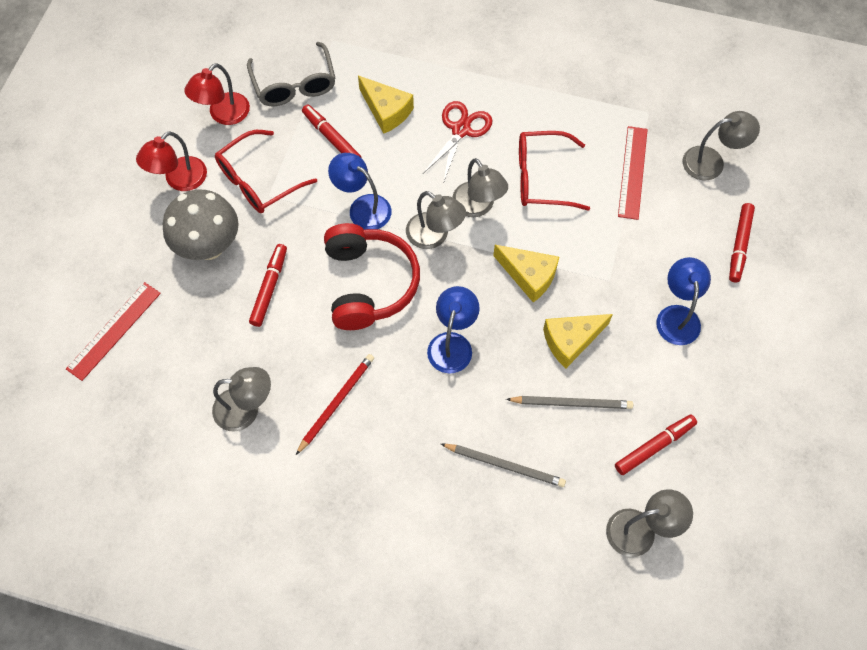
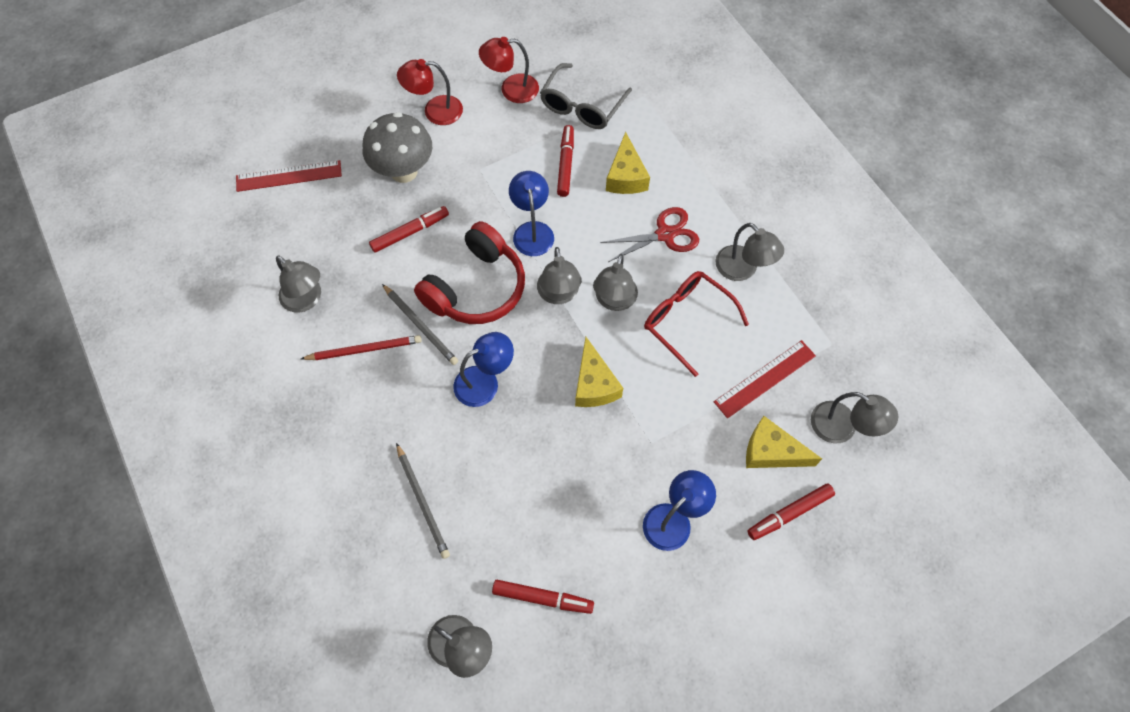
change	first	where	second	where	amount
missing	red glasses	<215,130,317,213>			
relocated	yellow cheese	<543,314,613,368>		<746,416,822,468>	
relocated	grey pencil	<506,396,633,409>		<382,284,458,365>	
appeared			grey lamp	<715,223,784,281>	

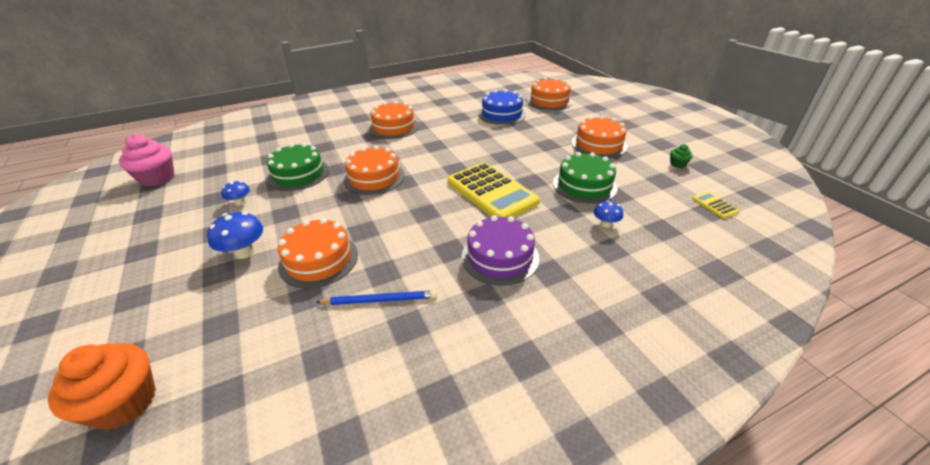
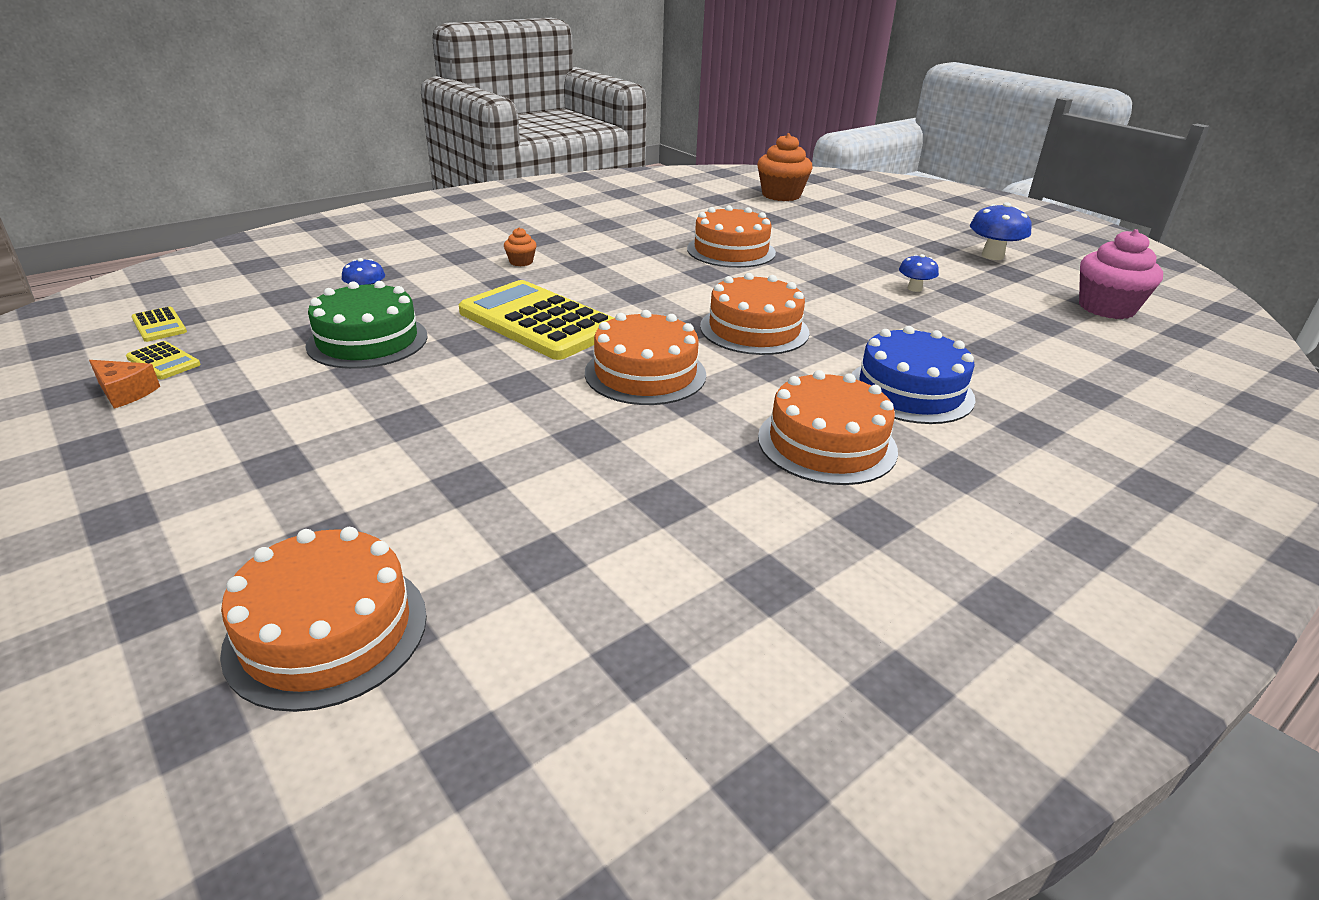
change	first	where	second	where	amount
relocated	blue cake	<478,89,526,125>		<851,326,976,424>	
relocated	orange cake	<571,116,628,158>		<585,310,706,405>	
missing	green cake	<267,143,329,191>			
exchanged	green cupcake	<670,144,693,168>	orange cheese	<89,360,160,409>	
relocated	blue mushroom	<207,212,263,259>		<970,202,1032,260>	
exchanged	purple cake	<461,215,539,286>	orange cupcake	<504,227,537,266>	
missing	blue pencil	<317,290,437,305>			
appeared			yellow calculator	<126,341,200,379>	

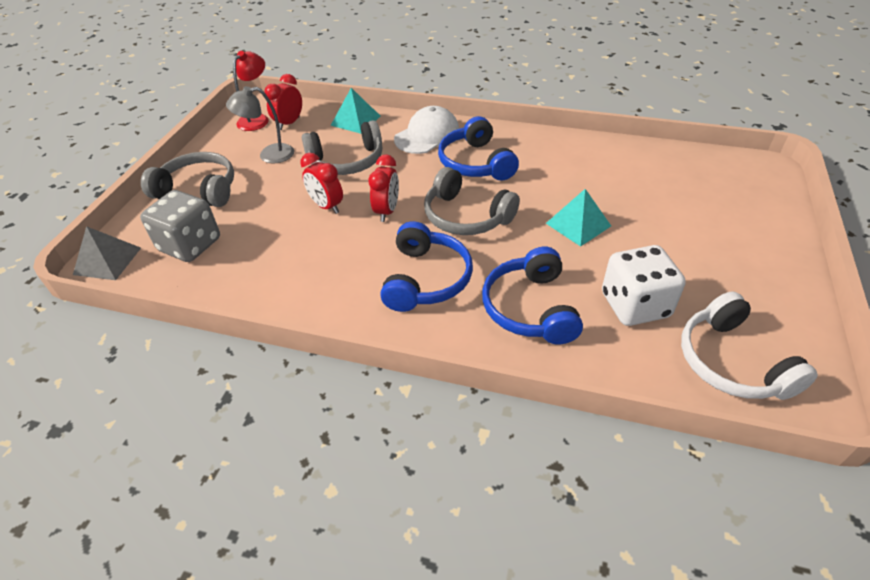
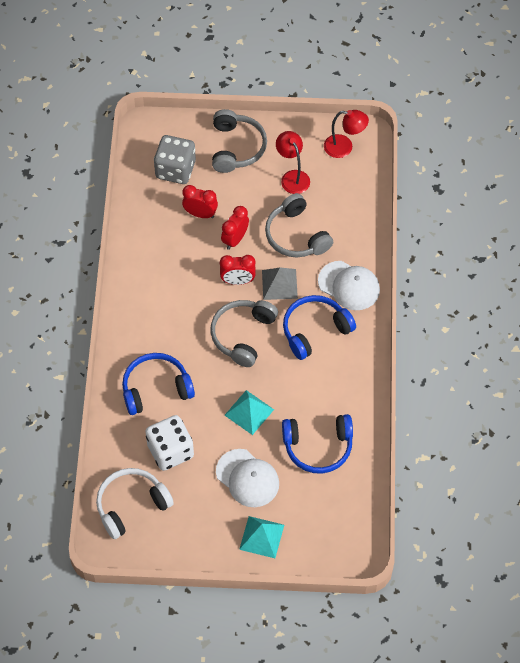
change	first	where	second	where	amount
relocated	red clock	<265,74,302,130>		<182,185,218,218>	
colour	grey lamp	<226,86,294,164>	red lamp	<276,131,310,194>	
relocated	turquoise pyramid	<331,88,380,134>		<239,516,284,558>	
relocated	blue headphones	<380,221,473,312>		<282,414,353,474>	
relocated	grey pyramid	<73,226,141,280>		<262,267,298,300>	
appeared			white cap	<216,449,279,507>	

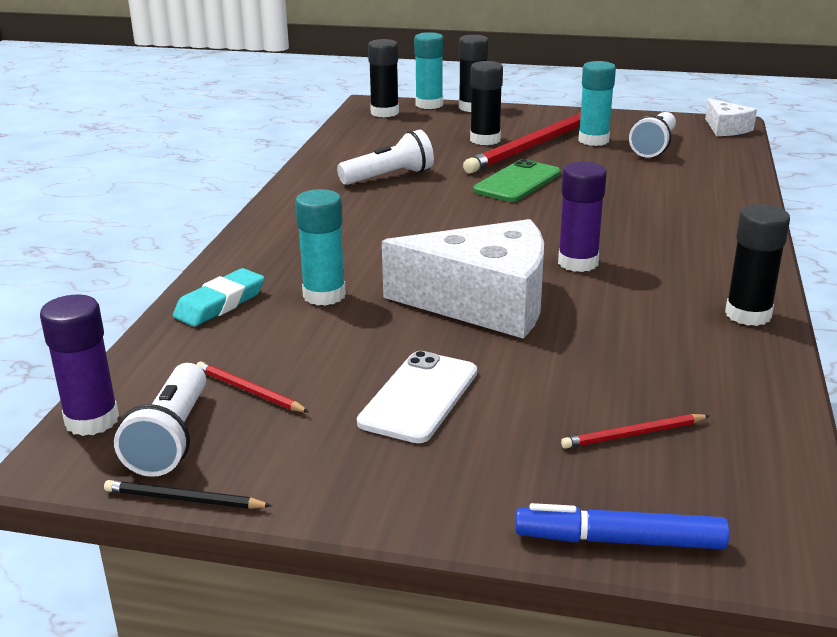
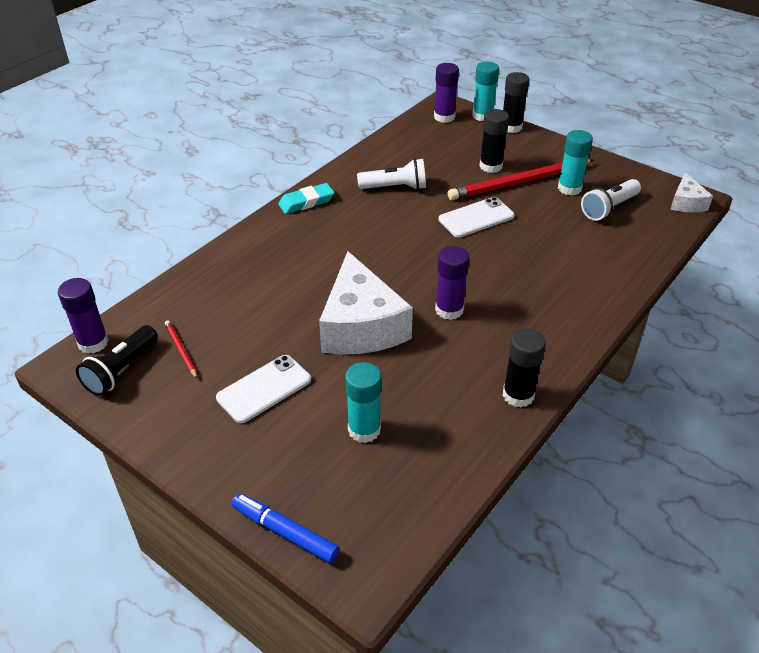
change	first	where	second	where	amount
colour	black glue stick	<368,39,399,117>	purple glue stick	<434,63,459,123>	
colour	green phone	<473,159,561,202>	white phone	<439,197,515,237>	
relocated	turquoise glue stick	<295,189,346,306>		<345,362,382,443>	
spun	white cheese	<382,219,544,339>		<319,251,413,354>	45 degrees clockwise
relocated	turquoise eraser	<173,268,265,327>		<278,183,334,214>	
colour	white flashlight	<114,363,206,477>	black flashlight	<76,325,158,396>	
missing	red pencil	<561,414,710,449>			
missing	black pencil	<104,480,272,509>			

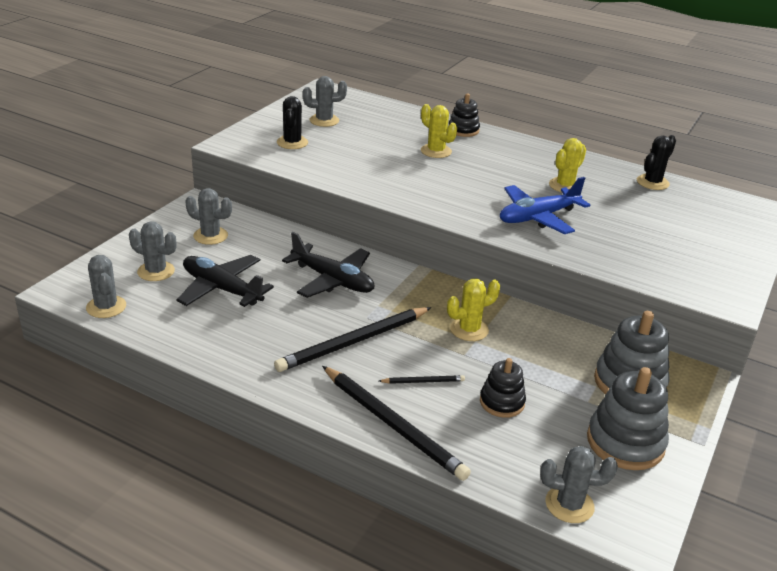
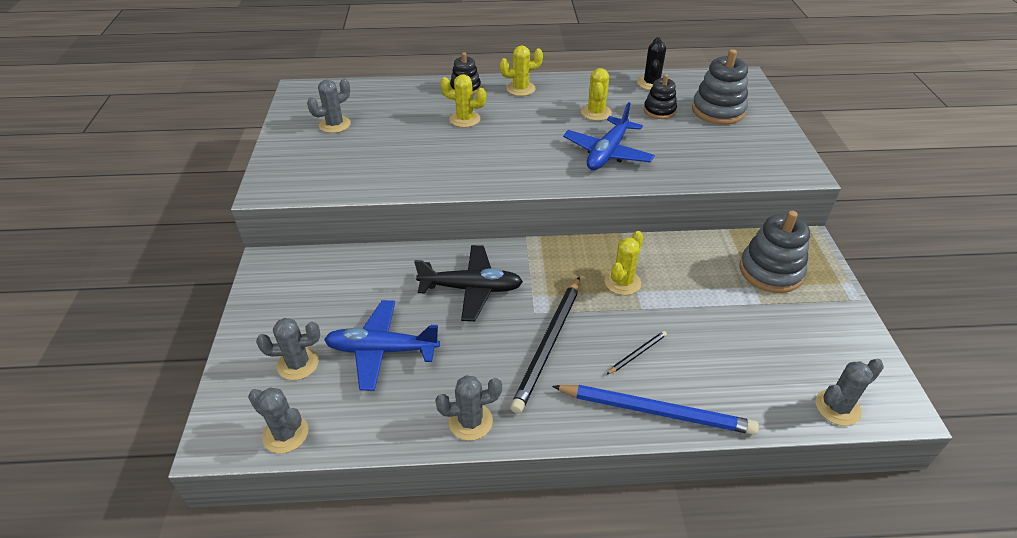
change	first	where	second	where	amount
missing	black cactus	<277,96,308,149>			
relocated	grey cactus	<185,188,232,245>		<435,375,502,441>	
colour	black plane	<177,255,274,307>	blue plane	<324,300,440,391>	
relocated	black stacking toy	<480,358,526,418>		<644,74,677,119>	
colour	black pencil	<322,366,471,481>	blue pencil	<552,385,759,435>	
relocated	grey stacking toy	<587,367,669,470>		<692,49,748,125>	
appeared			yellow cactus	<500,46,543,96>	

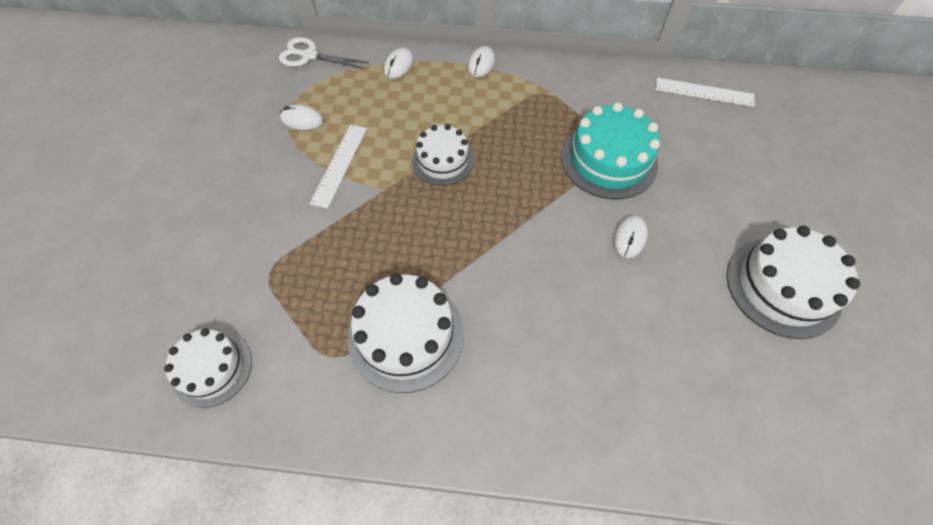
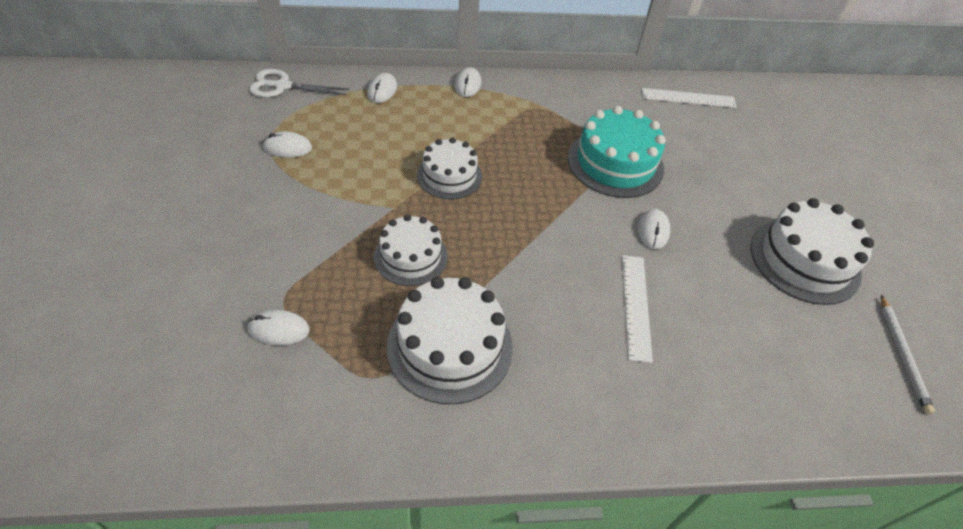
change	first	where	second	where	amount
relocated	white ruler	<309,125,367,209>		<622,255,653,363>	
relocated	white cake	<164,328,252,408>		<374,214,448,286>	
appeared			white pencil	<881,295,935,414>	
appeared			white mouse	<247,310,309,346>	

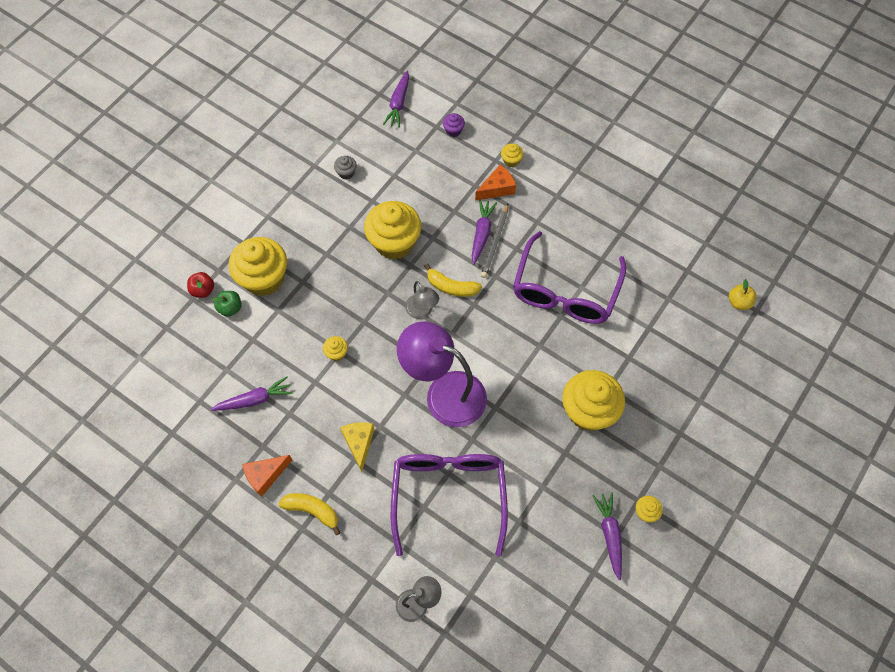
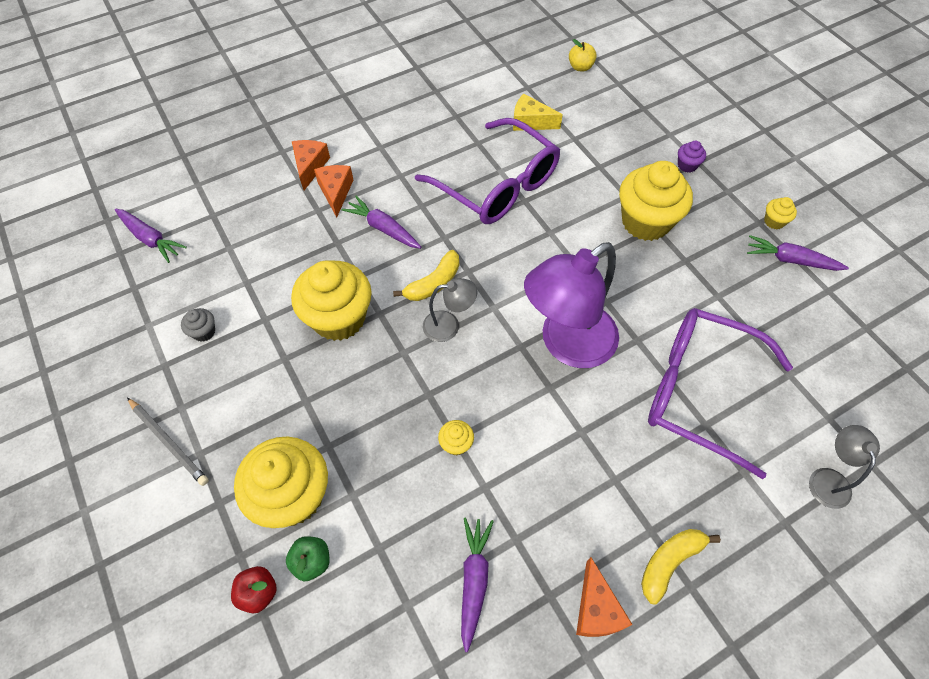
change	first	where	second	where	amount
relocated	purple cupcake	<443,113,465,137>		<678,141,706,173>	
exchanged	yellow cupcake	<501,144,523,167>	orange cheese	<292,140,330,190>	
relocated	grey pencil	<481,204,508,278>		<127,398,209,486>	
relocated	yellow cheese	<340,422,375,472>		<513,94,563,131>	

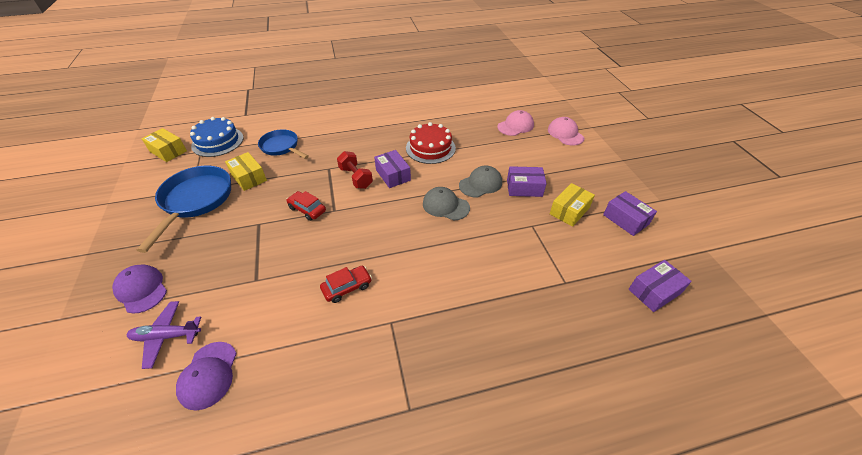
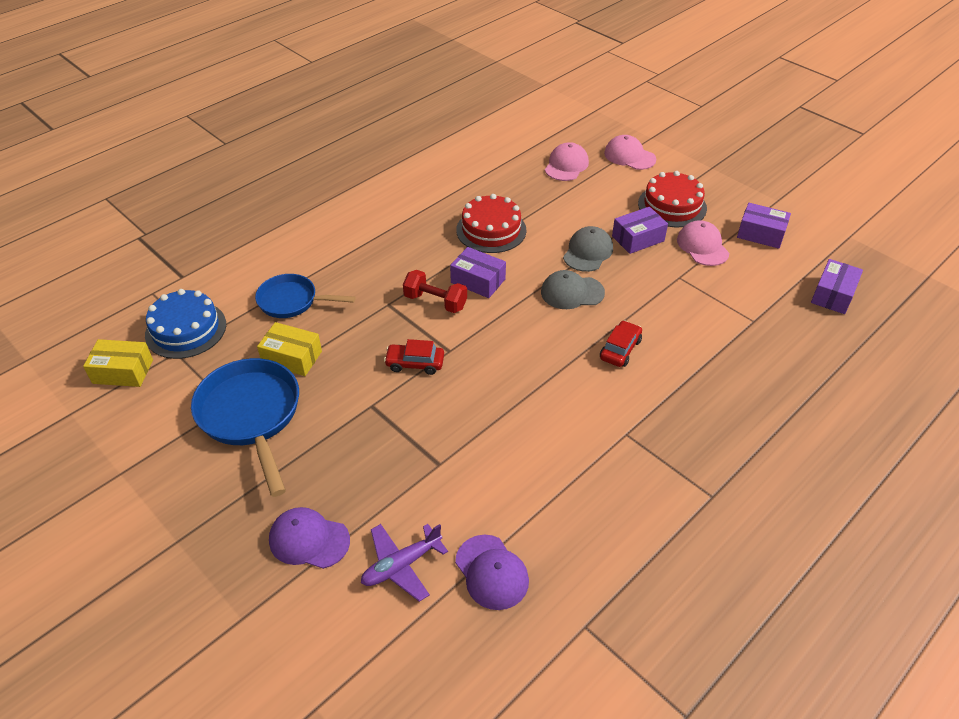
change	first	where	second	where	amount
exchanged	yellow box	<550,183,595,227>	pink cap	<677,220,729,266>	
relocated	red car	<320,266,372,303>		<600,320,642,367>	
appeared			red cake	<638,171,707,227>	

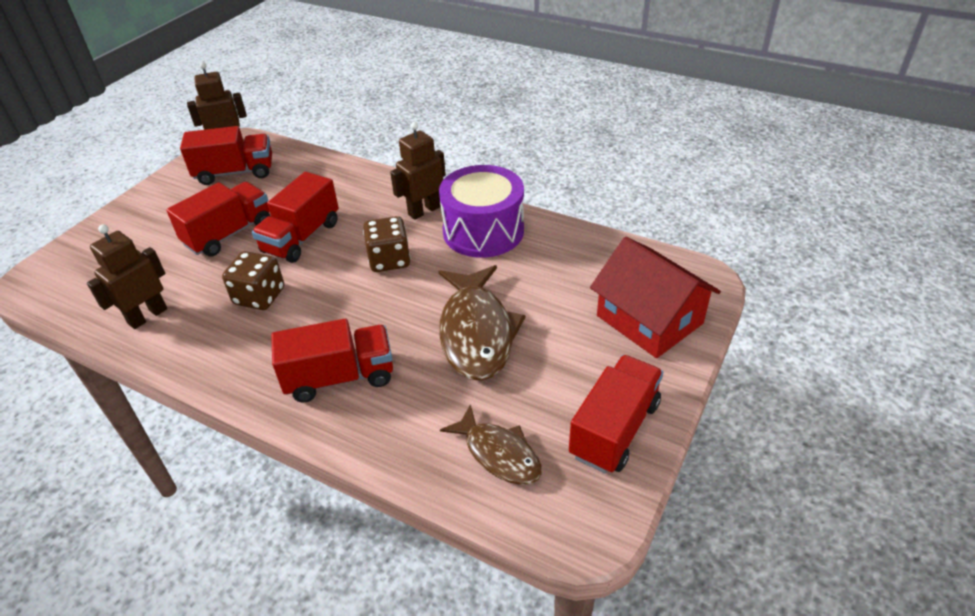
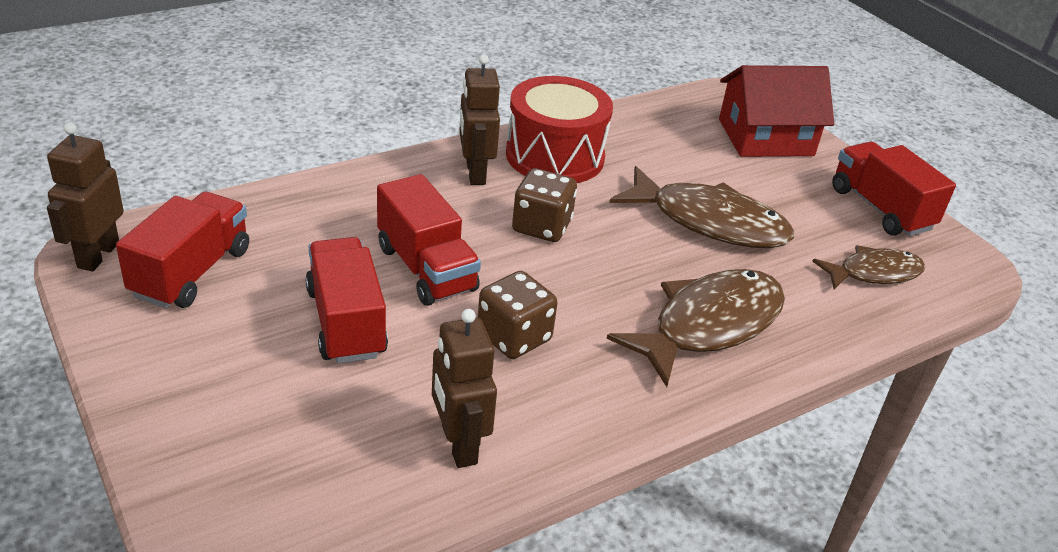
change	first	where	second	where	amount
colour	purple drum	<439,165,524,258>	red drum	<506,76,613,183>	
exchanged	red truck	<271,319,393,403>	brown fish	<607,269,785,387>	

